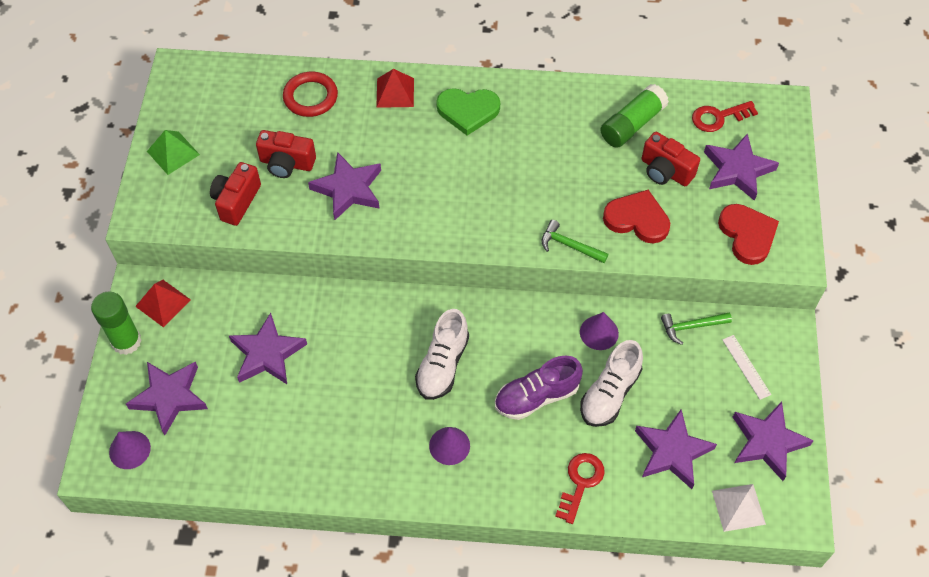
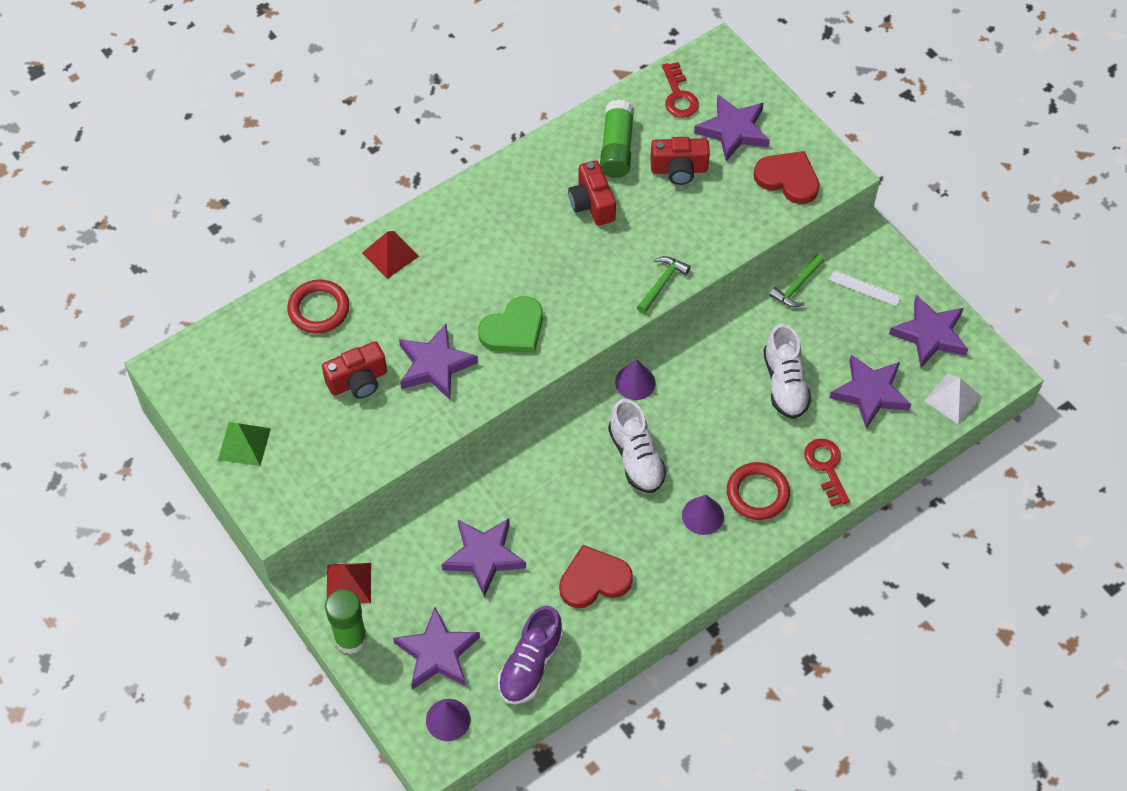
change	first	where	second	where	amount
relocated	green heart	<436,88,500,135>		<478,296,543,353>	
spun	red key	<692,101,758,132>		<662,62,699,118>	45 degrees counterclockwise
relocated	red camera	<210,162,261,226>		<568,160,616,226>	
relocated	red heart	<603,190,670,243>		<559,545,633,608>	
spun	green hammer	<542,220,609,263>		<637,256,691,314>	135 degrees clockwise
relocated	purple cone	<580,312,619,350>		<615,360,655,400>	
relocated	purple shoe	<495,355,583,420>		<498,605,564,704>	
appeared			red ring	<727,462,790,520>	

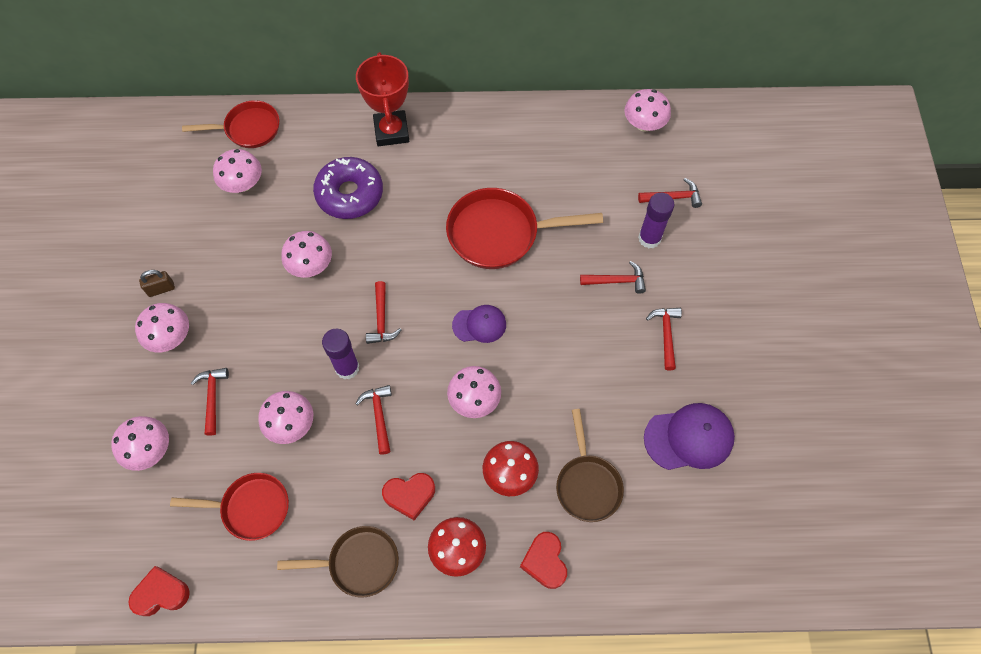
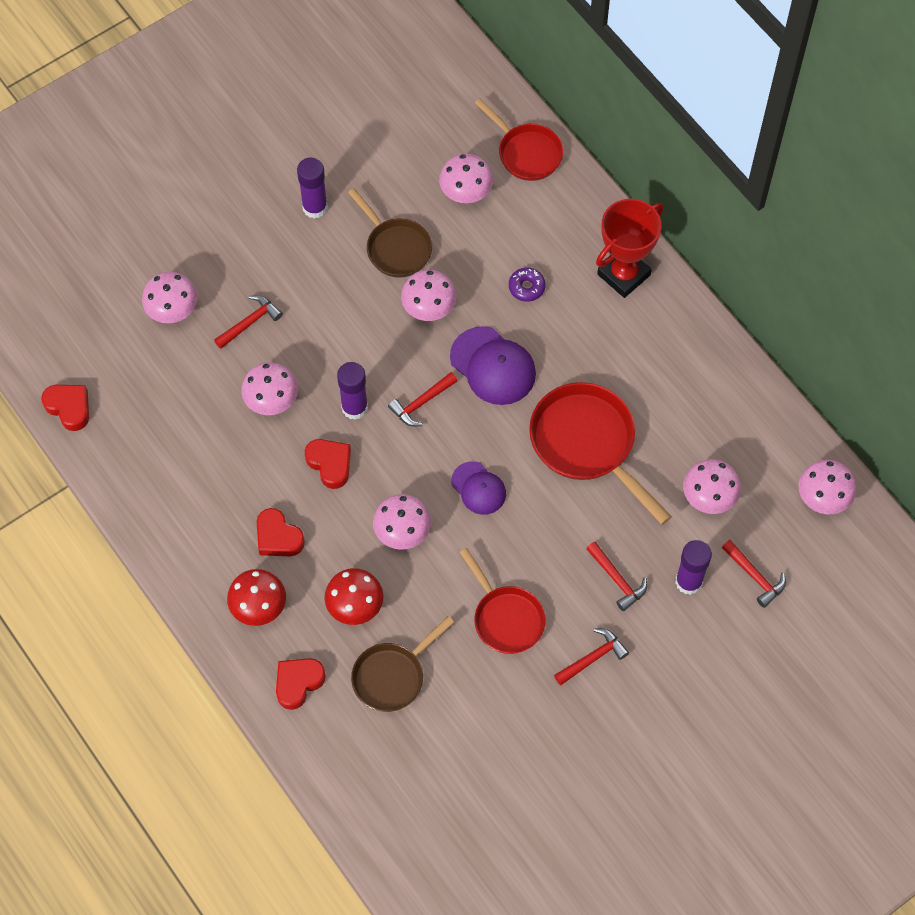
change	first	where	second	where	amount
size	purple donut	<313,157,383,219>		<509,267,546,302>	x0.47
exchanged	brown padlock	<139,270,175,297>	purple glue stick	<297,158,328,219>	
relocated	pink mushroom	<135,303,189,352>		<683,459,741,514>	
exchanged	red hammer	<355,385,392,455>	red heart	<305,439,351,489>	
relocated	purple cap	<644,403,735,470>		<450,326,536,405>	
relocated	red pan	<170,473,289,541>		<459,548,546,654>	
relocated	brown pan	<277,526,399,598>		<348,188,432,278>	

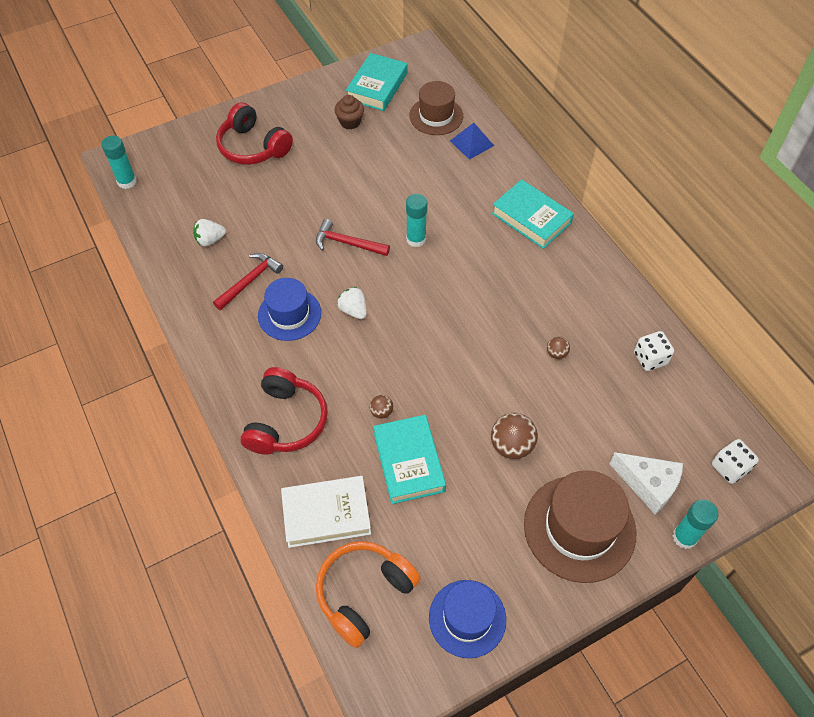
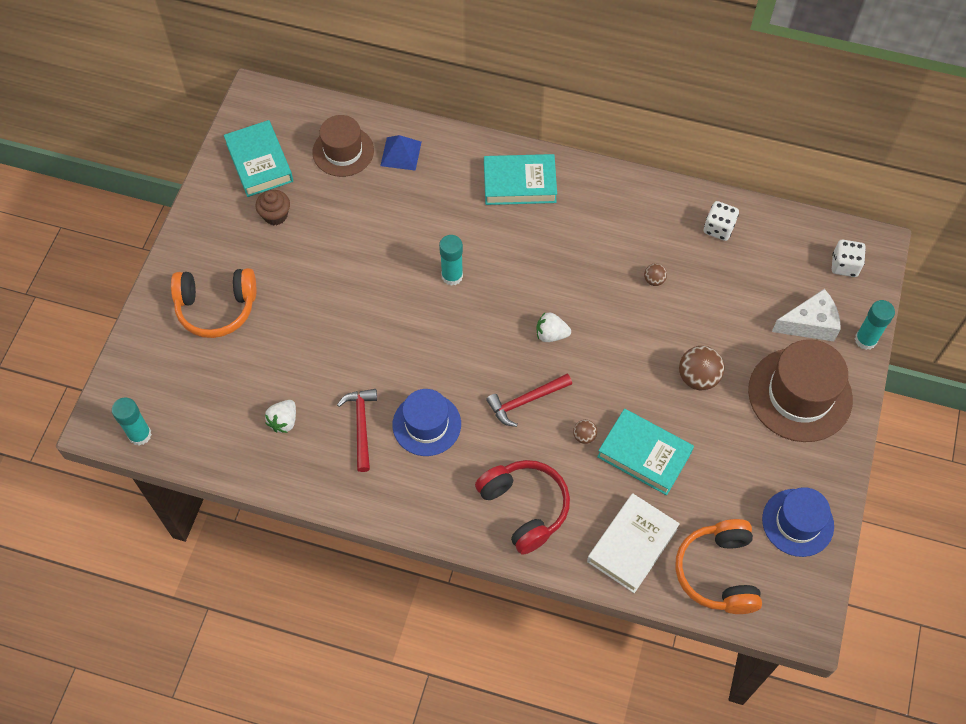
change	first	where	second	where	amount
colour	red headphones	<216,102,293,165>	orange headphones	<171,268,256,338>	
relocated	red hammer	<316,219,390,256>		<486,374,572,427>	
relocated	white strawberry	<337,287,366,319>		<536,313,571,342>	

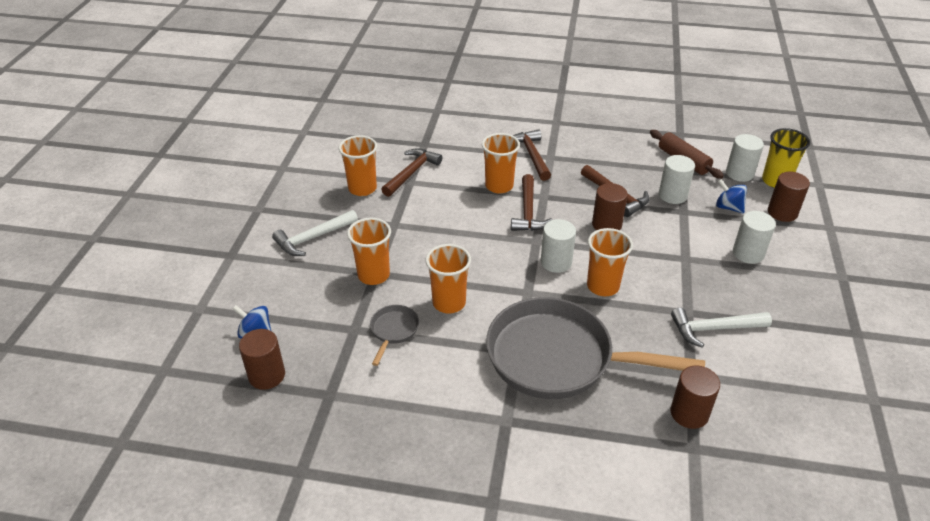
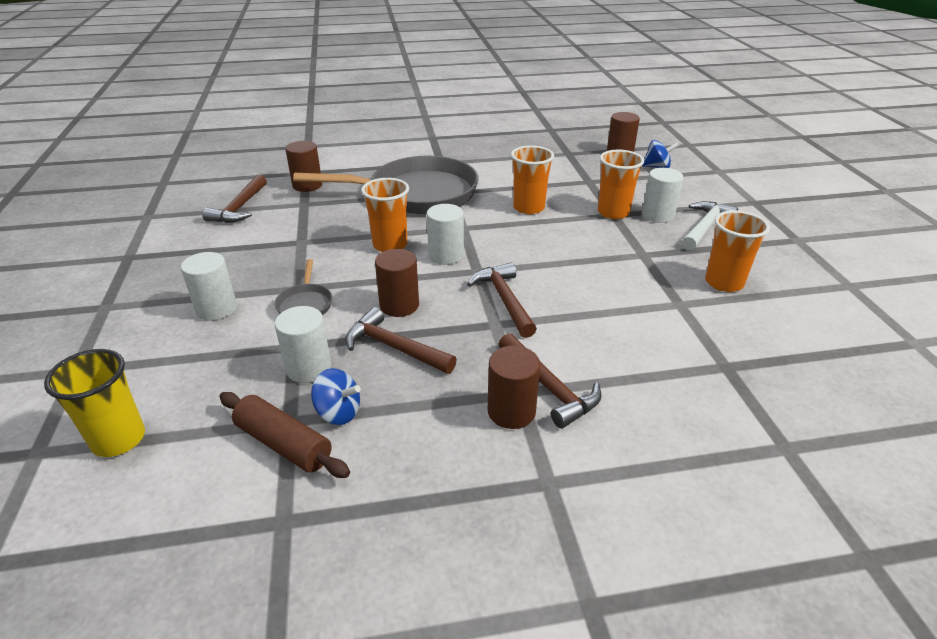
change	first	where	second	where	amount
missing	orange cup	<482,133,520,194>			
relocated	white cylinder	<726,134,764,182>		<642,168,684,223>	
relocated	brown hammer	<381,149,442,197>		<202,175,267,223>	
relocated	brown cylinder	<768,172,810,222>		<488,346,540,429>	
relocated	blue spinning top	<716,179,747,214>		<311,368,361,425>	
relocated	grey pan	<370,305,419,366>		<274,259,332,315>	
missing	white hammer	<671,308,772,348>			

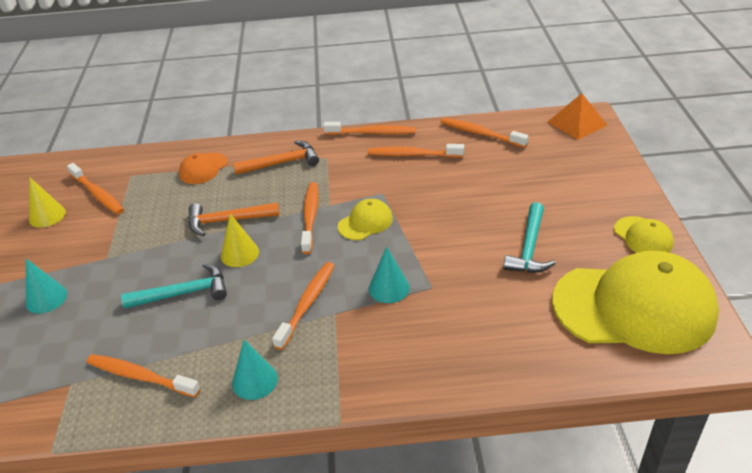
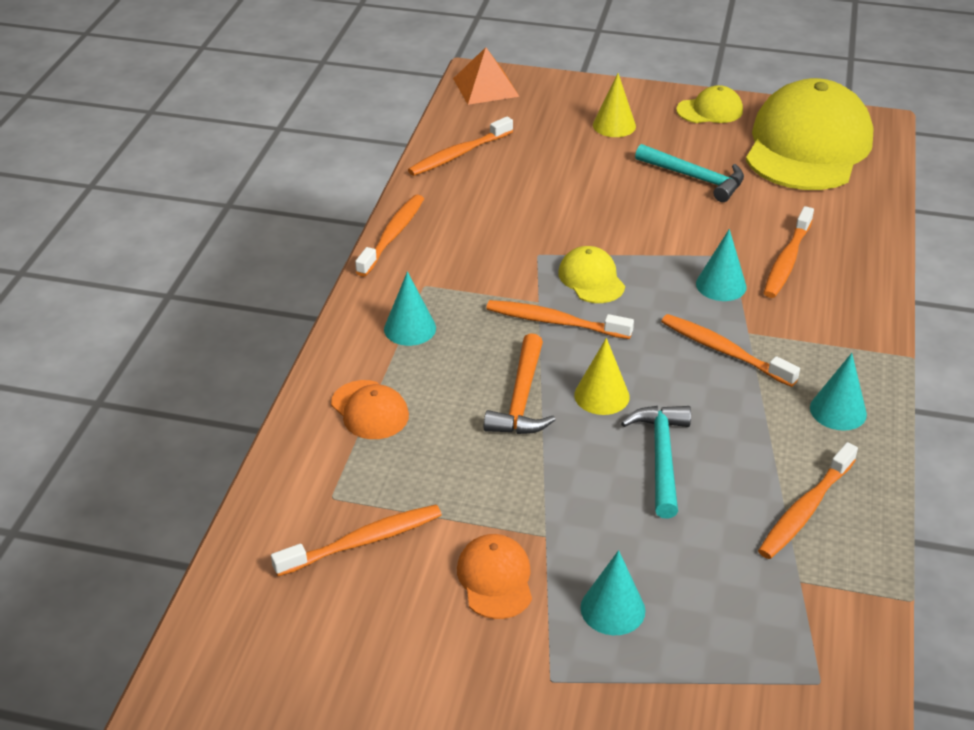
change	first	where	second	where	amount
exchanged	orange hammer	<233,141,319,175>	turquoise cone	<384,271,436,346>	
relocated	orange toothbrush	<368,144,464,158>		<764,206,814,298>	
relocated	yellow cone	<29,177,66,228>		<593,73,636,137>	
appeared			orange cap	<457,534,532,619>	

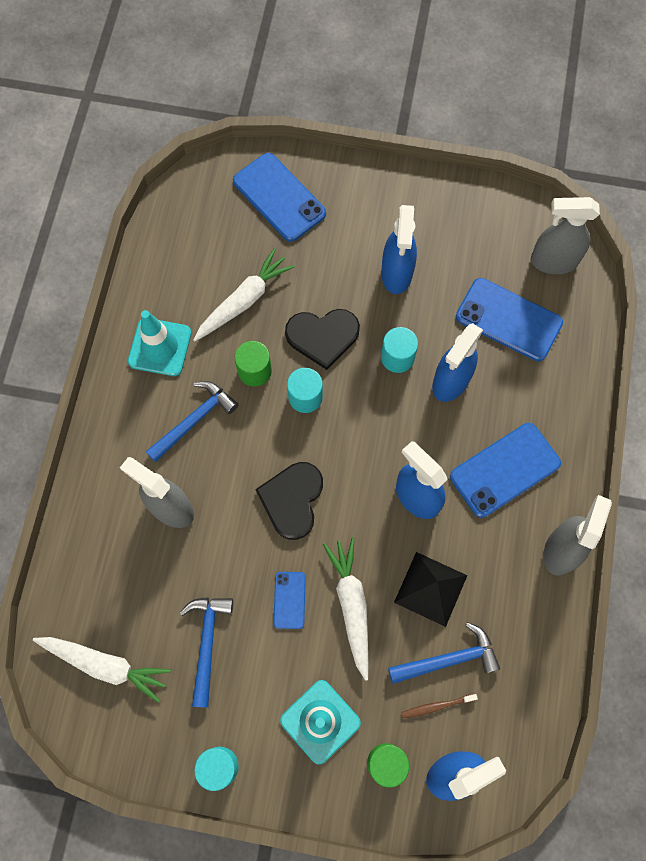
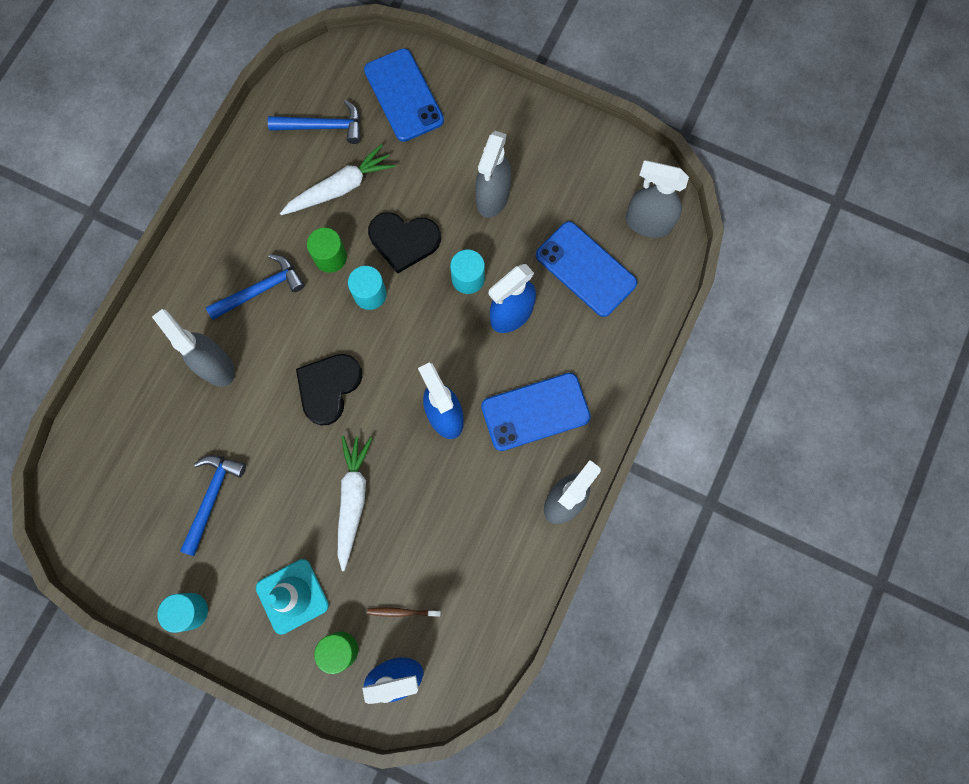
change	first	where	second	where	amount
colour	blue spray bottle	<381,205,417,294>	grey spray bottle	<475,131,511,218>	
missing	turquoise traffic cone	<128,310,192,376>			
missing	black pyramid	<394,552,468,627>			
missing	blue phone	<273,572,306,629>			
relocated	blue hammer	<388,622,500,684>		<268,100,361,144>	
missing	white carrot	<33,637,171,703>			

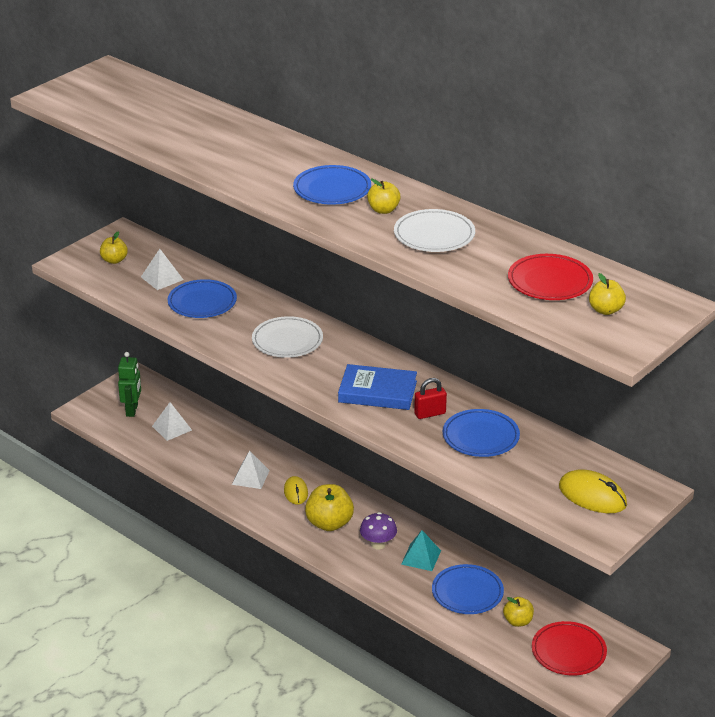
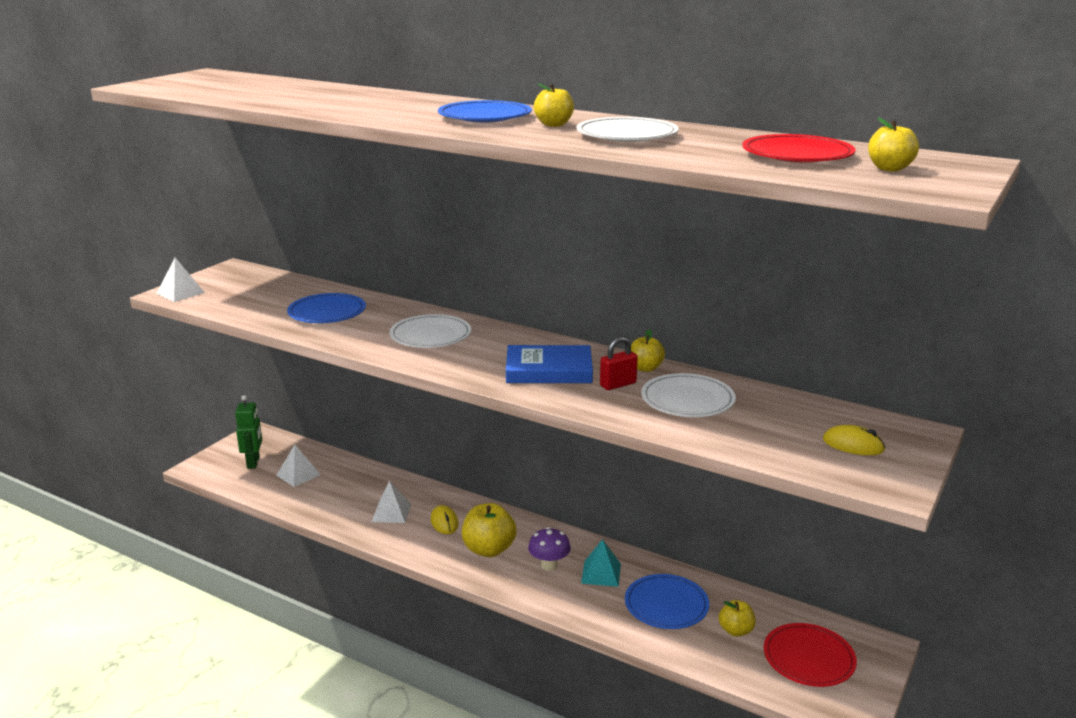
change	first	where	second	where	amount
relocated	yellow apple	<100,232,128,264>		<631,329,665,372>	
relocated	white pyramid	<141,249,183,290>		<157,258,205,302>	
colour	blue plate	<443,409,520,457>	white plate	<641,373,736,417>	
size	yellow mouse	<559,469,627,513>		<823,425,885,455>	x0.65

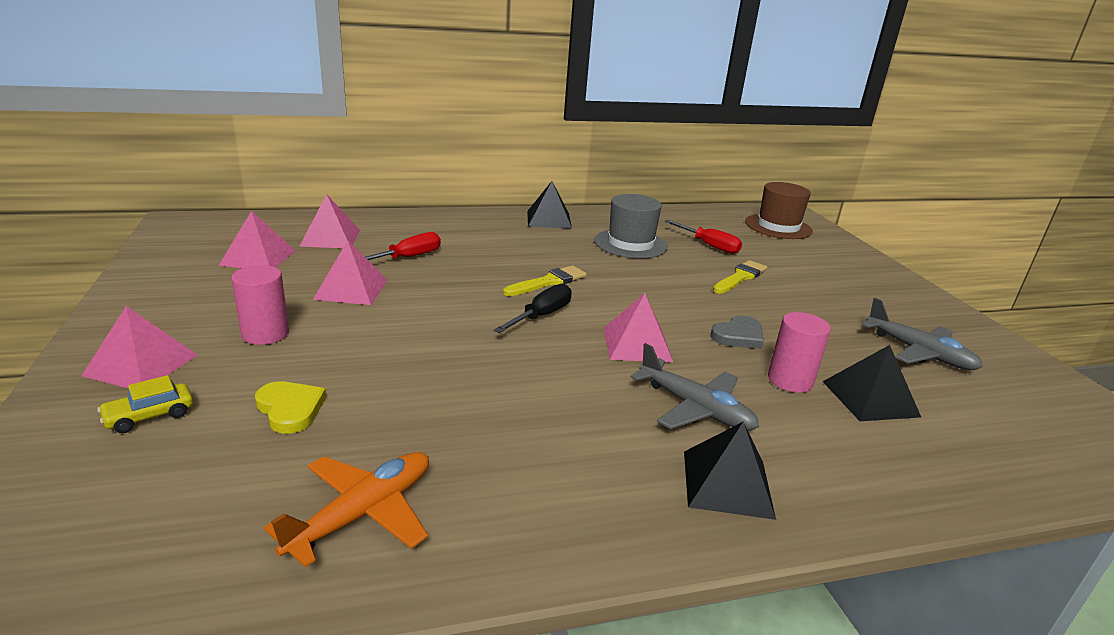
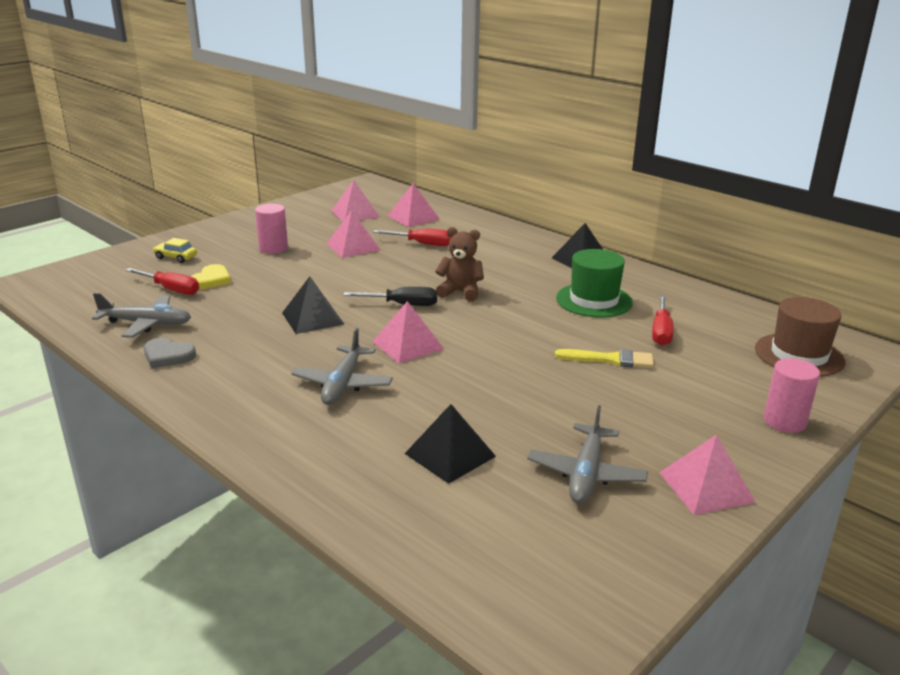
change	first	where	second	where	amount
colour	grey hat	<595,194,668,259>	green hat	<556,249,633,317>	
exchanged	yellow brush	<503,266,587,296>	brown teddy bear	<435,227,484,301>	
relocated	pink pyramid	<82,306,197,388>		<659,435,756,515>	
relocated	pink cylinder	<768,312,831,393>		<763,358,820,433>	
relocated	grey heart	<710,315,764,349>		<144,338,196,368>	
relocated	black pyramid	<684,422,776,520>		<282,276,345,334>	
colour	orange plane	<264,452,429,568>	grey plane	<92,293,191,338>	
appeared			red screwdriver	<126,268,199,295>	

